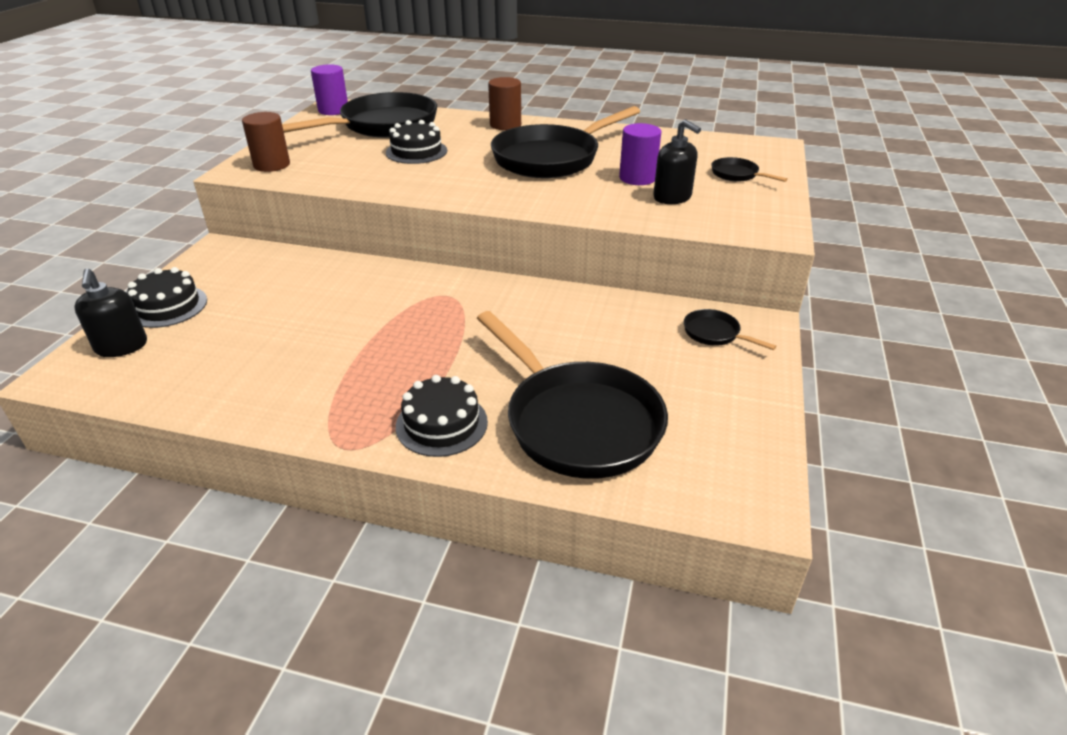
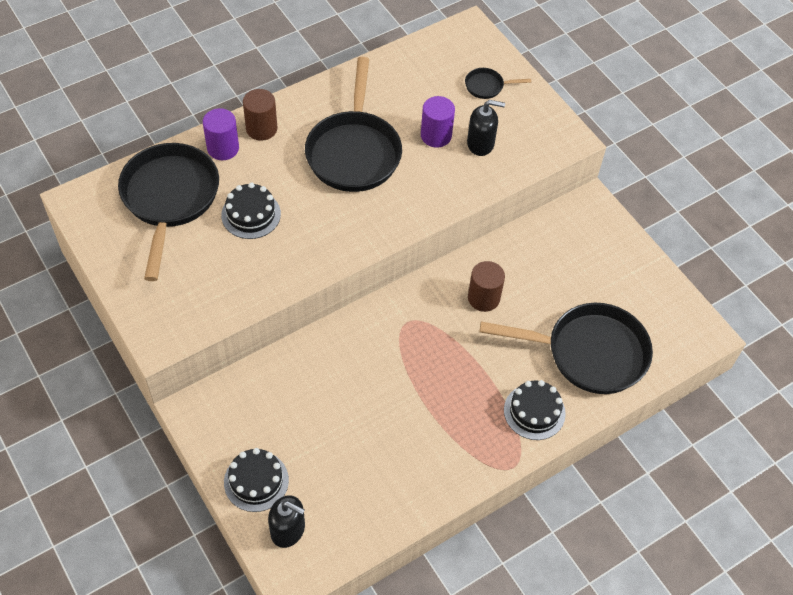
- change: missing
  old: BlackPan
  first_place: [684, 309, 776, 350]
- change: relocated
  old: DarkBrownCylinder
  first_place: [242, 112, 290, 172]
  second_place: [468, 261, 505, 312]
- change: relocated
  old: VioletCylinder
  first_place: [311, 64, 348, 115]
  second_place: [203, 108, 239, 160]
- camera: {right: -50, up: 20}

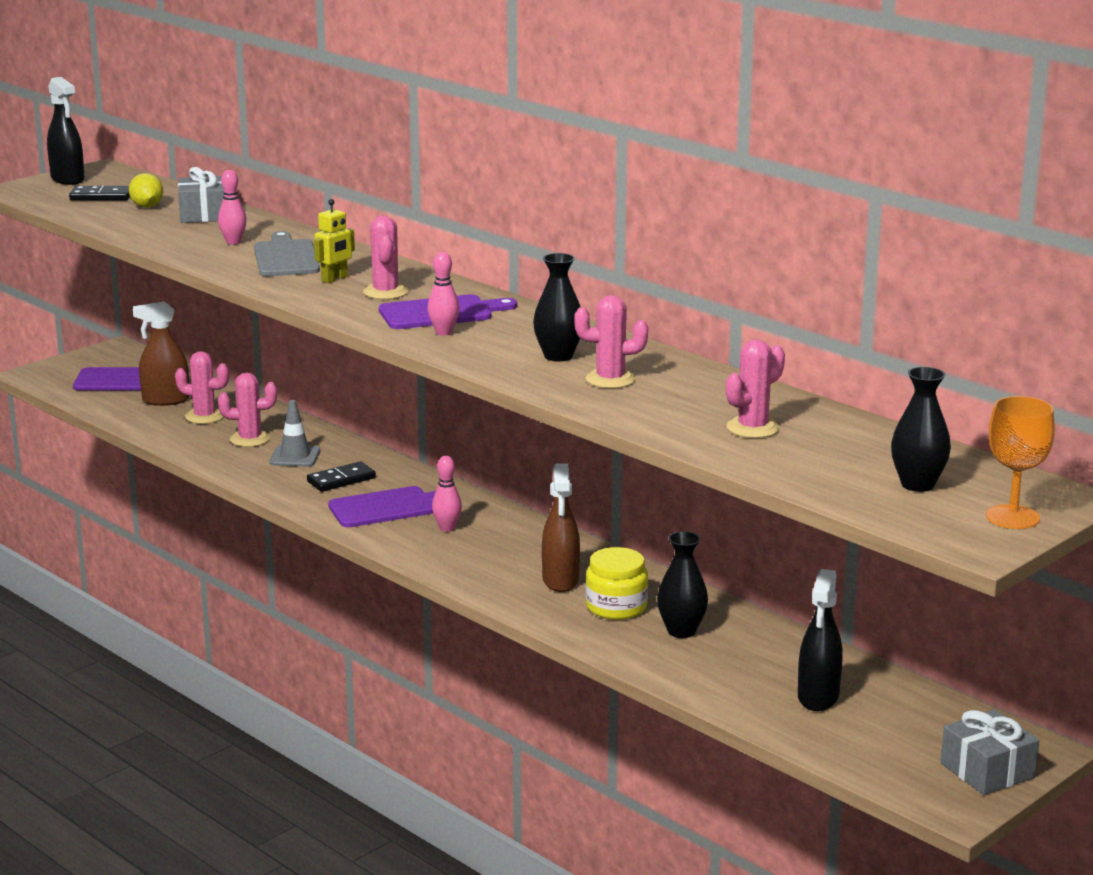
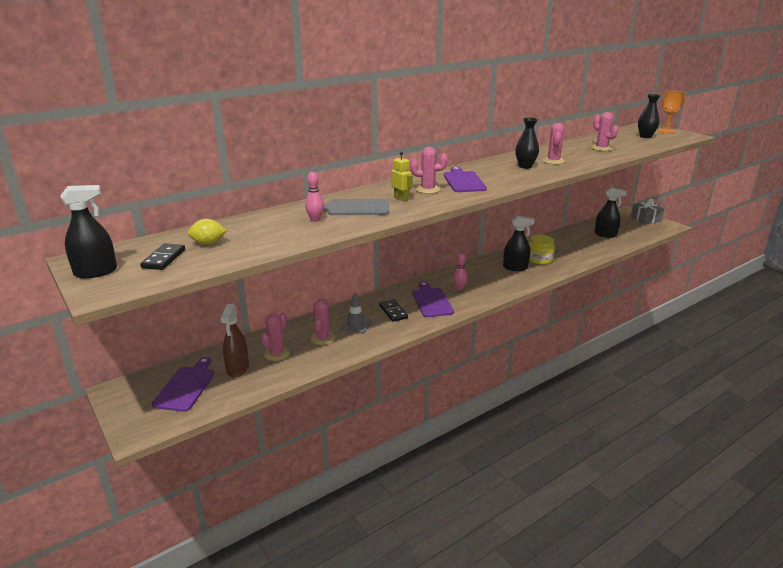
- change: missing
  old: GrayPresent
  first_place: [178, 167, 225, 223]
- change: missing
  old: RosePinkBowlingPin
  first_place: [428, 252, 459, 336]
- change: missing
  old: BlackFlowerVase
  first_place: [657, 531, 708, 638]
- change: colour
  old: DarkBrownSprayBottle
  new: BlackSprayBottle
  first_place: [542, 463, 580, 592]
  second_place: [503, 216, 535, 271]
- camera: {right: -80, up: 5}

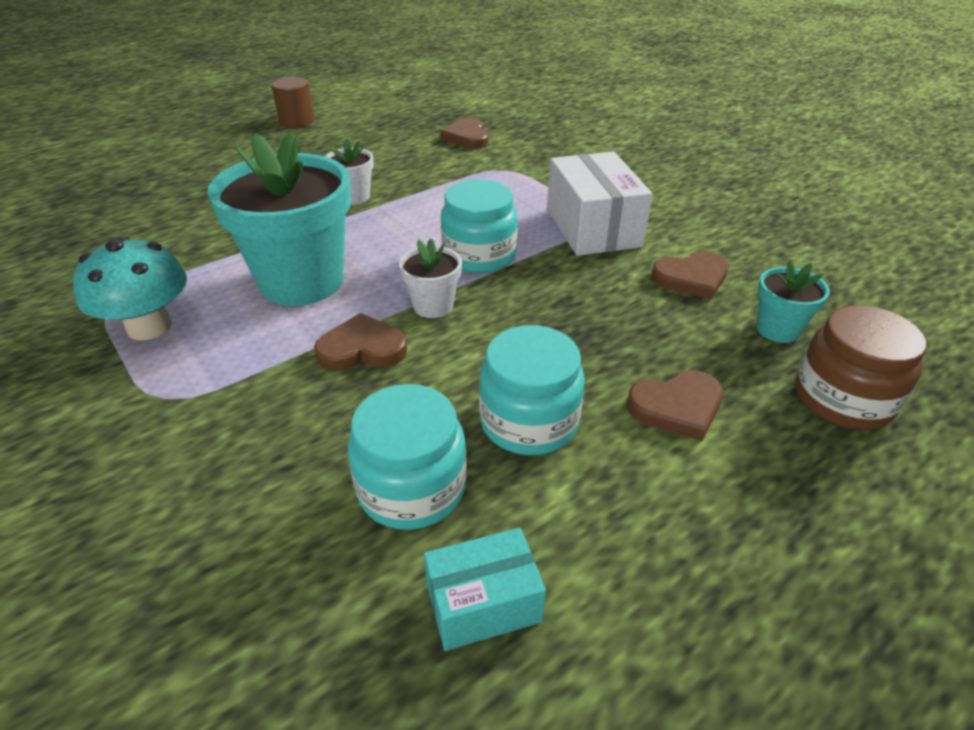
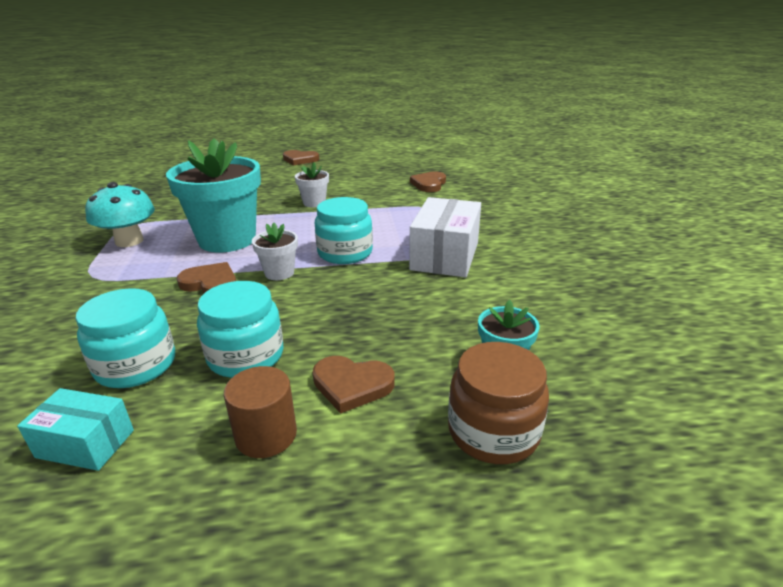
- change: relocated
  old: DarkBrownCylinder
  first_place: [271, 77, 315, 127]
  second_place: [224, 366, 297, 458]
- change: relocated
  old: DarkBrownHeart
  first_place: [651, 251, 728, 299]
  second_place: [283, 150, 319, 165]
- camera: {right: 30, up: -10}

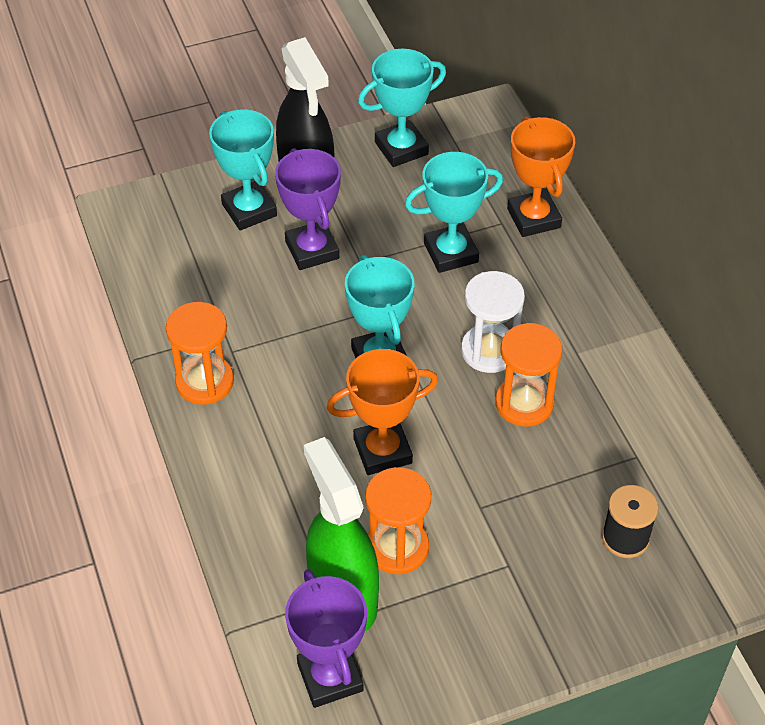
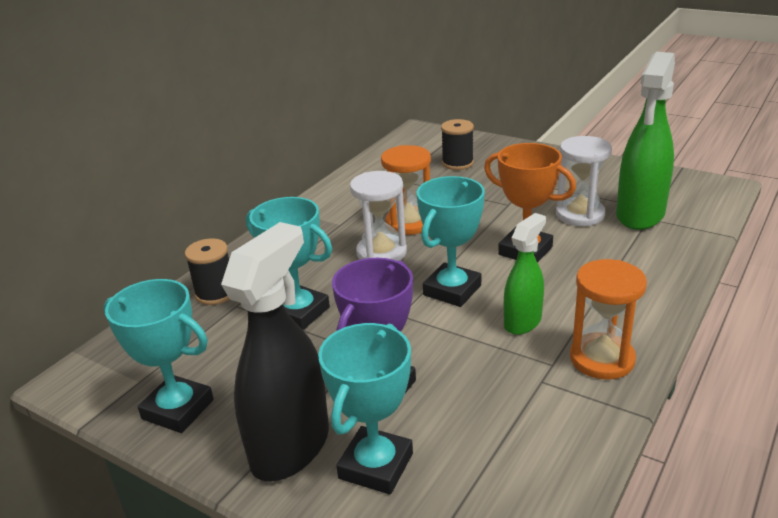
- change: missing
  old: VioletTrophy
  first_place: [285, 569, 367, 708]
- change: appeared
  new: EmeraldSprayBottle
  second_place: [504, 213, 546, 335]
- change: exchanged
  old: BrightOrangeTrophy
  new: BlackReelOfThread
  first_place: [507, 116, 575, 237]
  second_place: [185, 238, 229, 305]
- change: colour
  old: BrightOrangeSandTimer
  new: SnowWhiteSandTimer
  first_place: [365, 467, 431, 575]
  second_place: [556, 136, 612, 226]
- camera: {right: -125, up: -20}

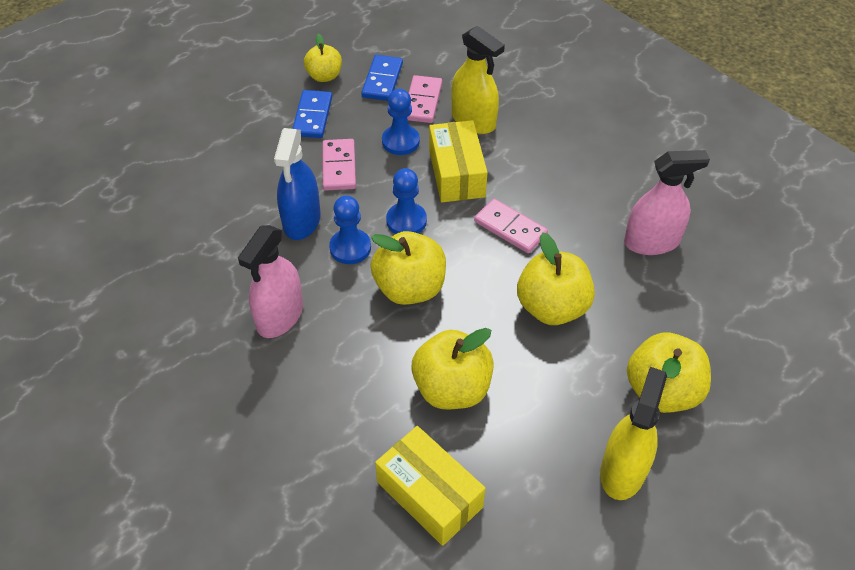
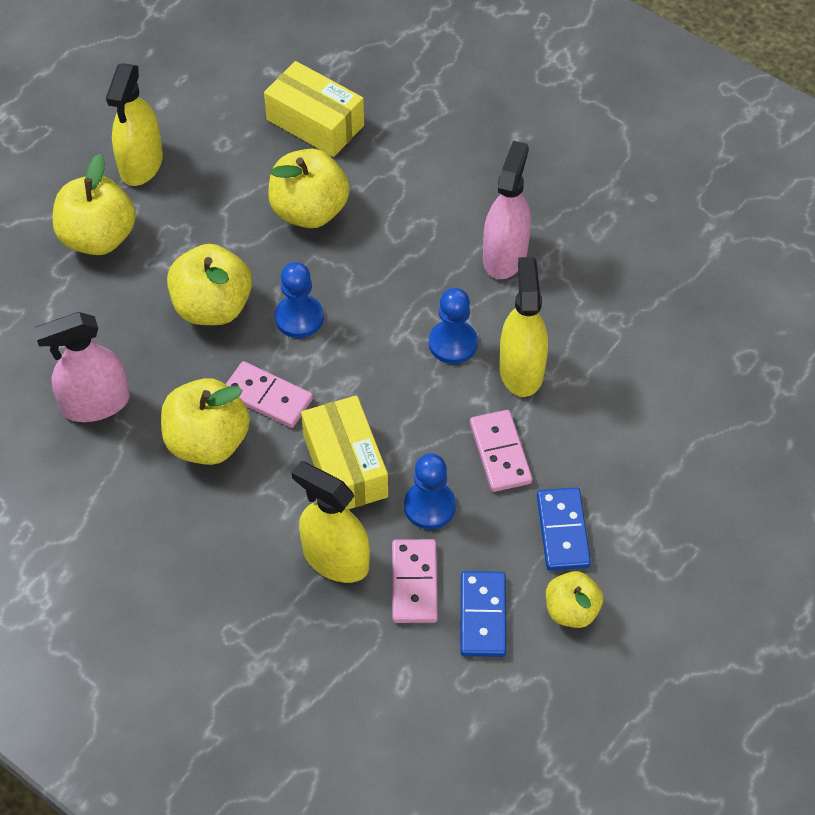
- change: relocated
  old: GoldenApple
  first_place: [371, 231, 446, 305]
  second_place: [161, 378, 250, 465]
- change: relocated
  old: BlueGamePawn
  first_place: [386, 168, 427, 234]
  second_place: [275, 262, 324, 338]
- change: colour
  old: BlueSprayBottle
  new: GoldenSprayBottle
  first_place: [274, 128, 321, 240]
  second_place: [499, 257, 548, 397]
- camera: {right: 170, up: 5}

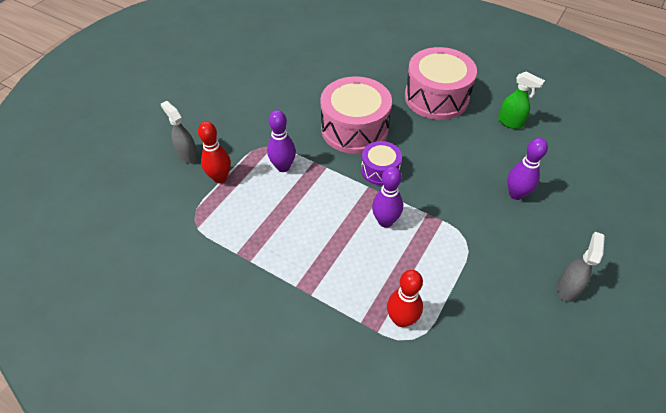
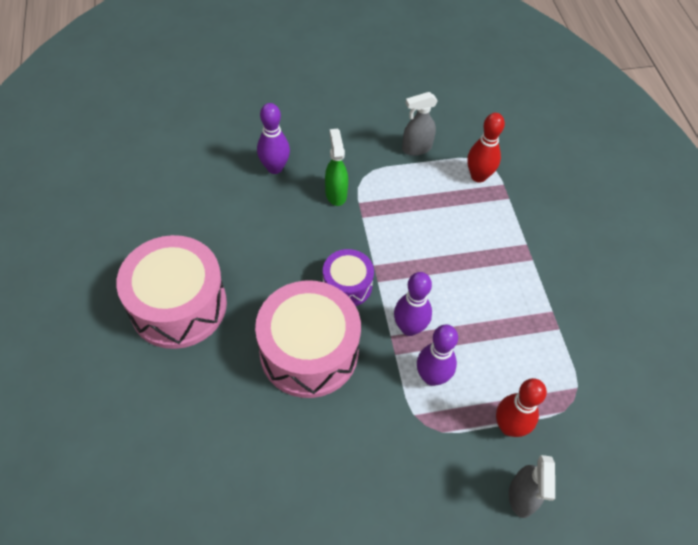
- change: relocated
  old: VioletBowlingPin
  first_place: [372, 166, 403, 228]
  second_place: [394, 272, 432, 336]
- change: relocated
  old: EmeraldSprayBottle
  first_place: [498, 72, 545, 129]
  second_place: [325, 129, 348, 206]
- change: relocated
  old: GraySprayBottle
  first_place: [557, 232, 605, 302]
  second_place: [402, 92, 438, 156]
- camera: {right: -135, up: 5}

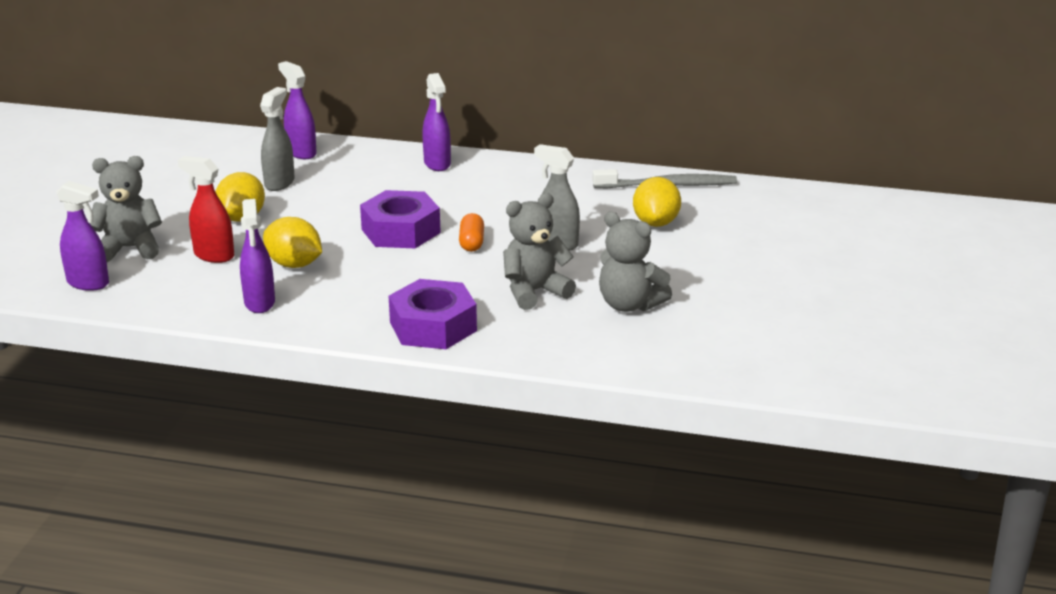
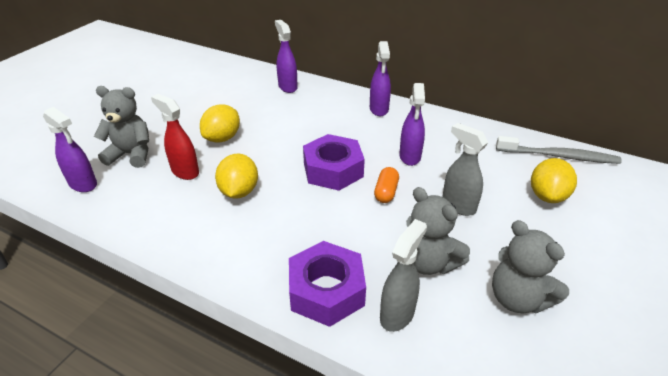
- change: relocated
  old: VioletSprayBottle
  first_place: [240, 199, 275, 313]
  second_place: [399, 83, 425, 166]
- change: relocated
  old: GraySprayBottle
  first_place: [260, 87, 295, 191]
  second_place: [380, 219, 427, 332]
- change: spun
  old: GoldenLemon
  first_place: [263, 217, 322, 268]
  second_place: [215, 154, 258, 199]
  degrees: 45
- change: spun
  old: GrayTeddy
  first_place: [503, 193, 576, 310]
  second_place: [406, 187, 470, 275]
  degrees: -120
- camera: {right: 15, up: 10}

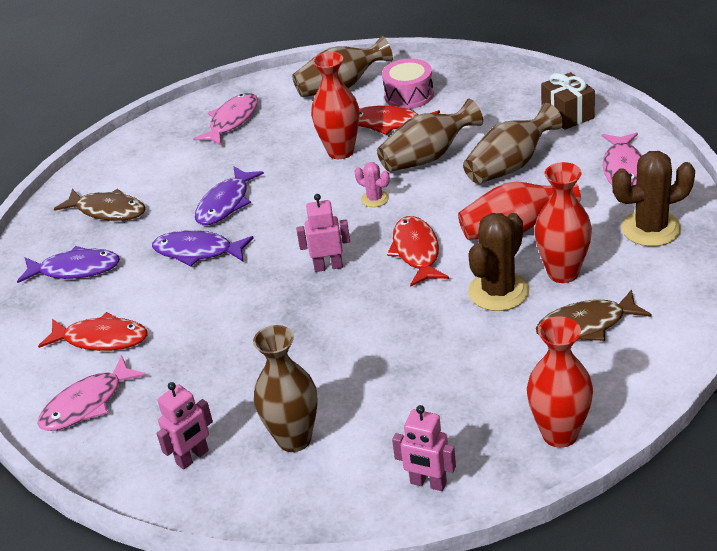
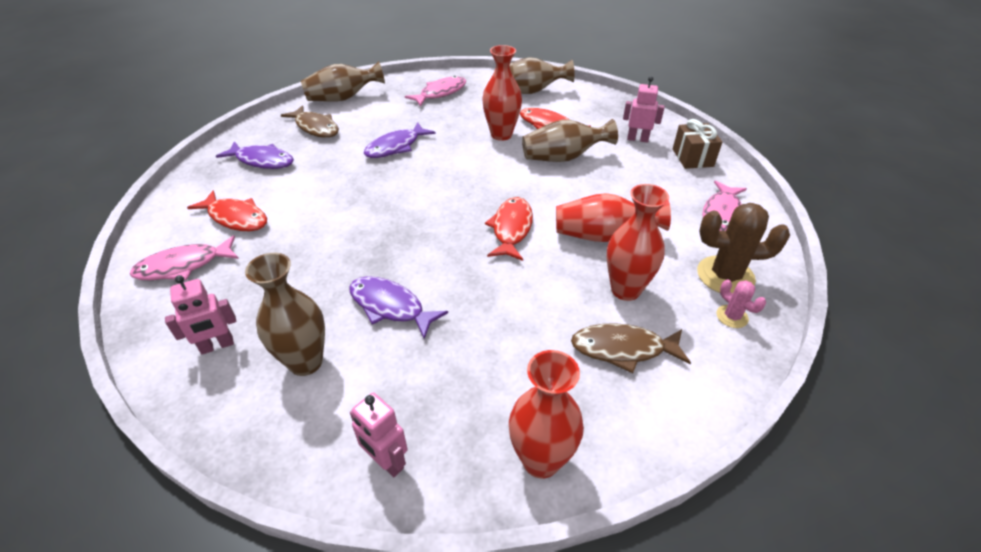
- change: missing
  old: RosePinkSnareDrum
  first_place: [382, 58, 434, 109]
- change: missing
  old: DarkBrownPricklyPlant
  first_place: [468, 213, 529, 311]
- change: relocated
  old: VioletToyFish
  first_place: [152, 230, 253, 267]
  second_place: [349, 276, 448, 339]
- change: relocated
  old: RosePinkToyRobot
  first_place: [296, 194, 350, 272]
  second_place: [623, 76, 665, 143]
- change: relocated
  old: RosePinkPricklyPlant
  first_place: [355, 162, 390, 207]
  second_place: [717, 280, 766, 328]
- change: relocated
  old: DarkBrownFlowerVase
  first_place: [463, 103, 563, 184]
  second_place: [301, 61, 385, 102]
- camera: {right: 15, up: 5}

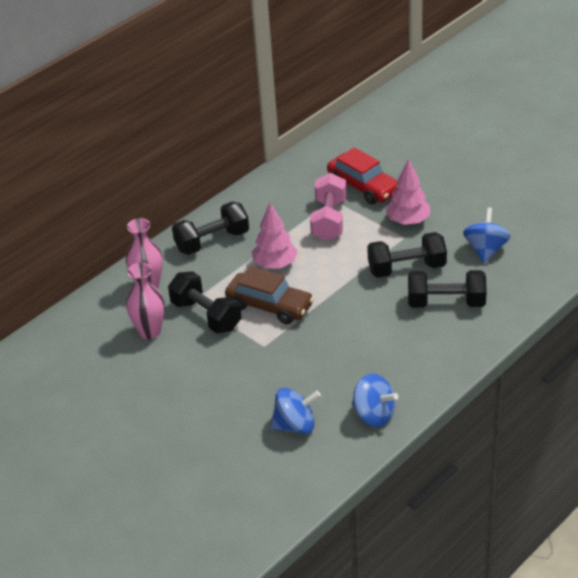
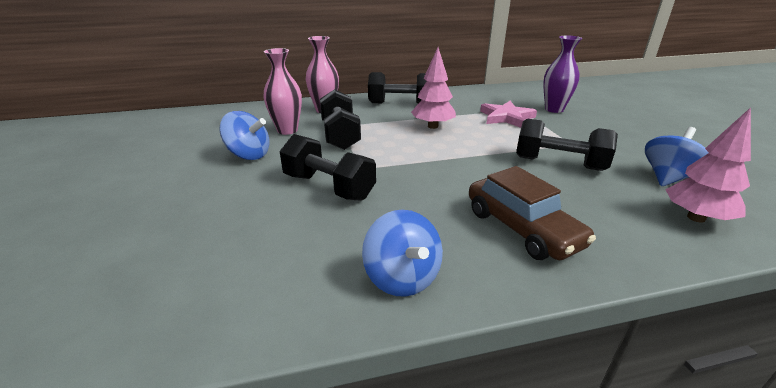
- change: relocated
  old: DarkBrownAutomobile
  first_place: [225, 266, 314, 324]
  second_place: [469, 166, 596, 260]
- change: relocated
  old: BlueToyTop
  first_place: [270, 388, 321, 434]
  second_place: [219, 111, 270, 160]
- change: relocated
  old: RosePinkFirTree
  first_place: [386, 159, 430, 225]
  second_place: [665, 107, 751, 223]
- change: relocated
  old: BlackFreeWeight
  first_place: [408, 270, 487, 308]
  second_place: [280, 134, 376, 201]
- change: exchanged
  old: RosePinkFreeWeight
  new: RosePinkStarShape
  first_place: [310, 173, 347, 241]
  second_place: [480, 101, 537, 128]
- change: exchanged
  old: ScarletAutomobile
  new: VioletFlowerVase
  first_place: [327, 147, 398, 205]
  second_place: [543, 35, 582, 113]
- camera: {right: 30, up: -10}

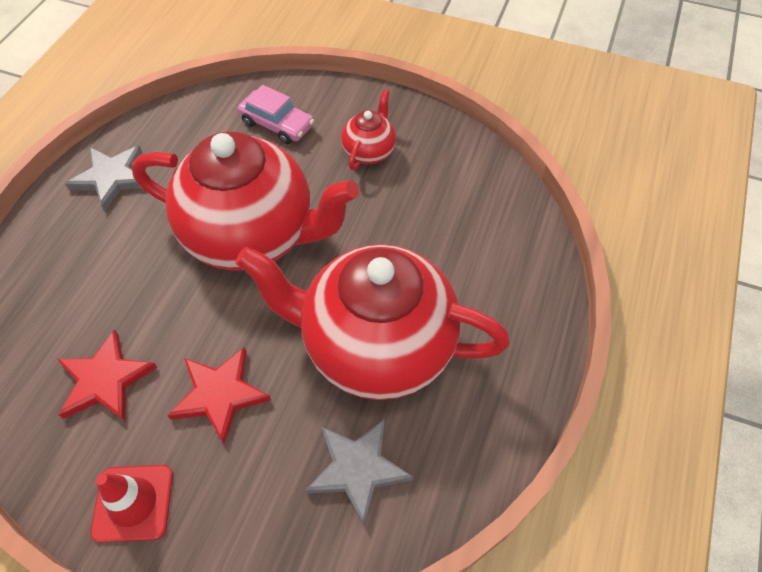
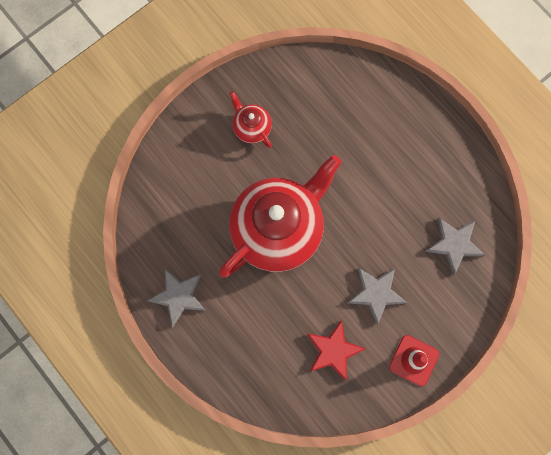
- change: missing
  old: ScarletTeaPot
  first_place: [235, 244, 510, 400]
- change: missing
  old: RosePinkAutomobile
  first_place: [238, 85, 314, 144]
- change: colour
  old: ScarletStarShape
  new: GrayStarShape
  first_place: [167, 347, 271, 444]
  second_place: [348, 268, 407, 325]
- camera: {right: -60, up: 20}

